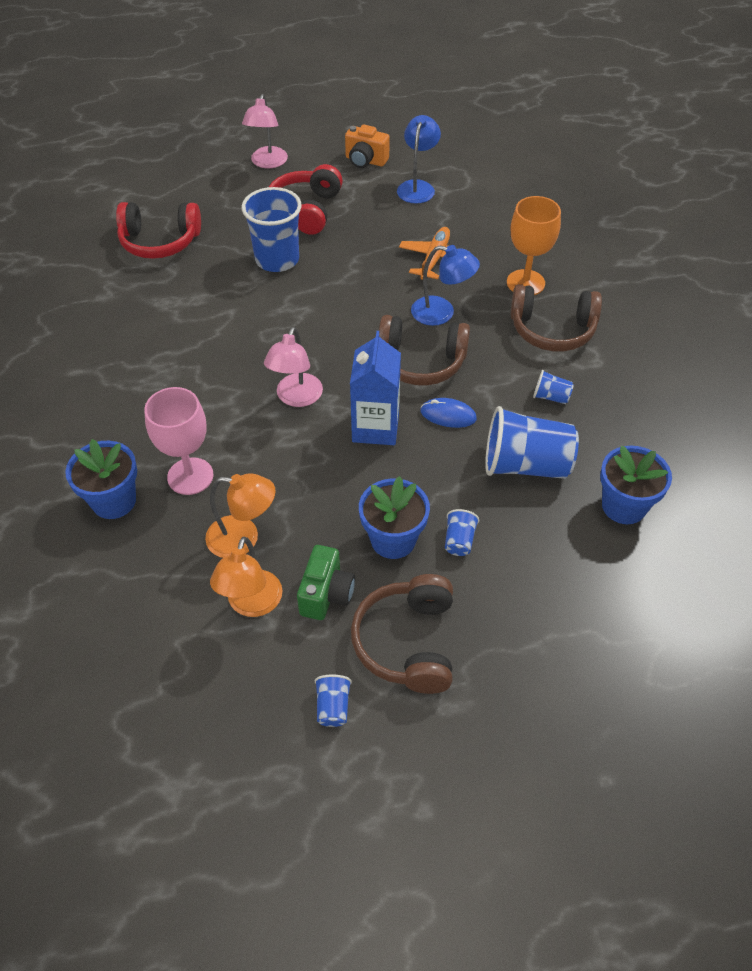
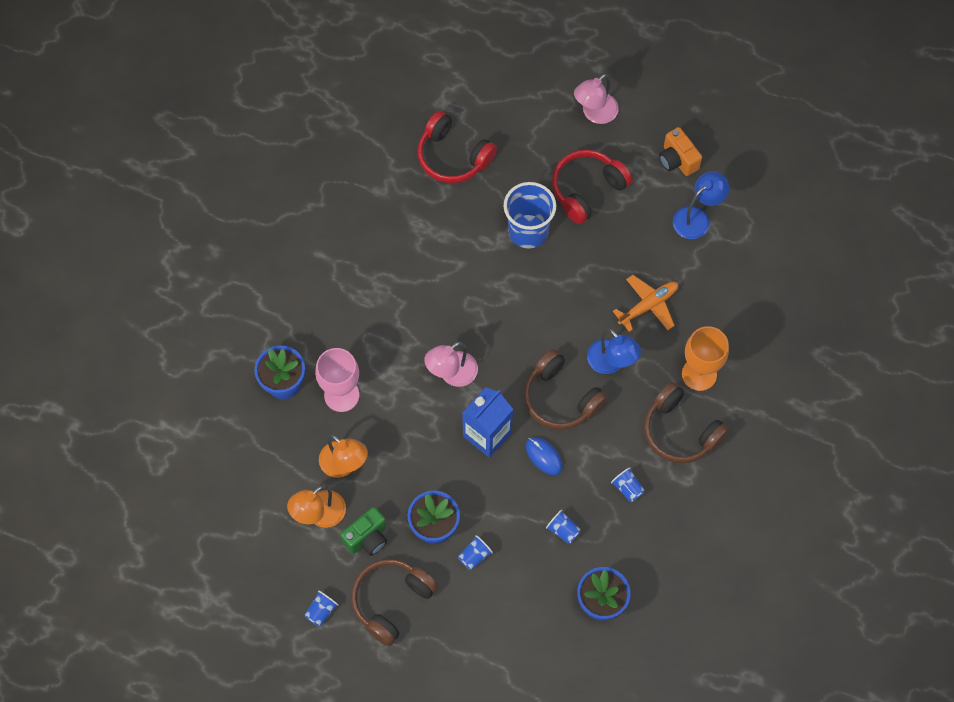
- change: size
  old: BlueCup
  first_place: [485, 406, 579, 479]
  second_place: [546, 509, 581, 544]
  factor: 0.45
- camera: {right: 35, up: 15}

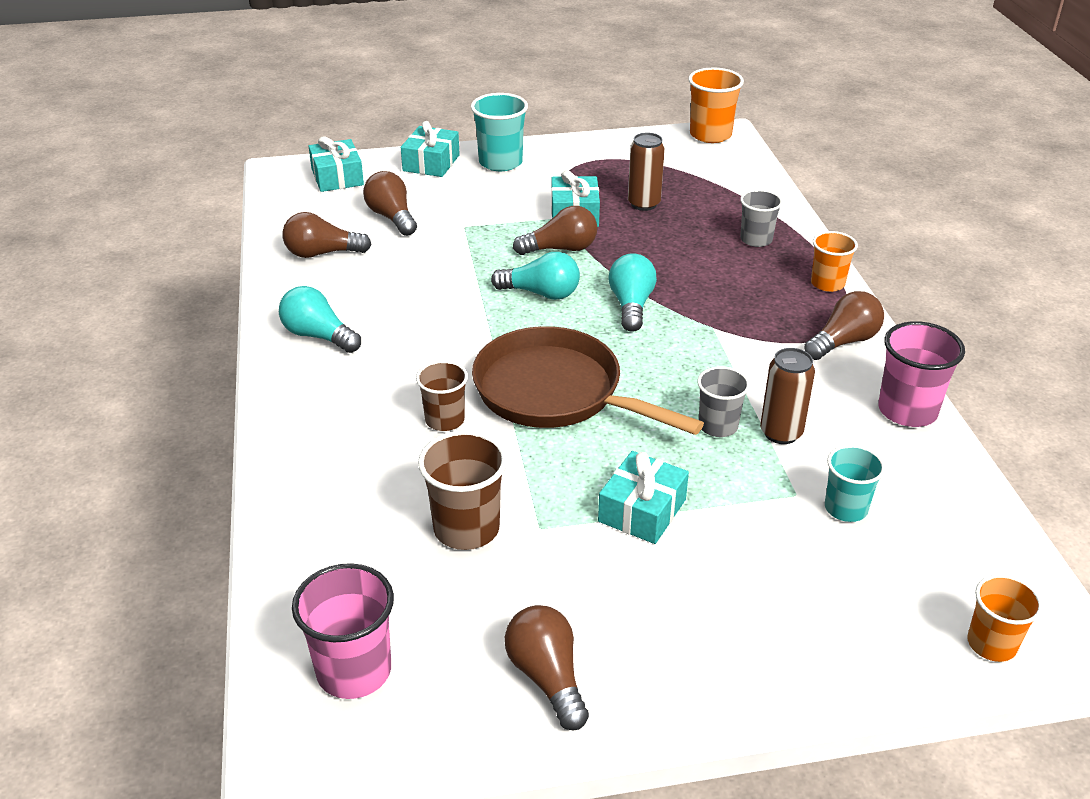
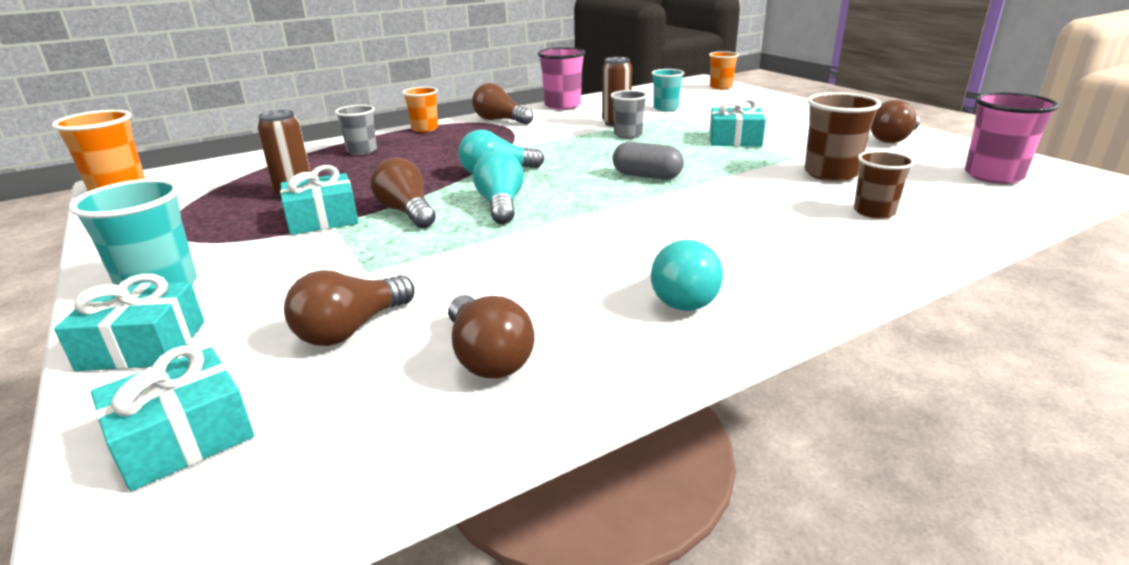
- change: relocated
  old: DarkBrownCup
  first_place: [416, 361, 468, 431]
  second_place: [854, 151, 915, 219]
- change: exchanged
  old: DarkBrownPan
  new: GrayPill
  first_place: [472, 326, 704, 435]
  second_place: [612, 142, 684, 180]
- camera: {right: -110, up: -10}

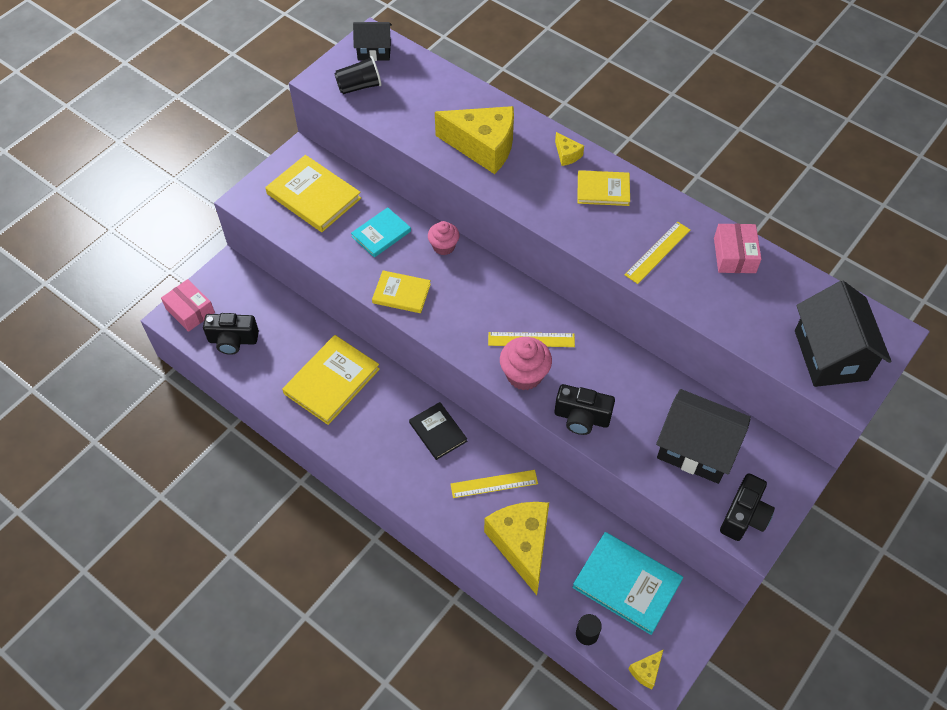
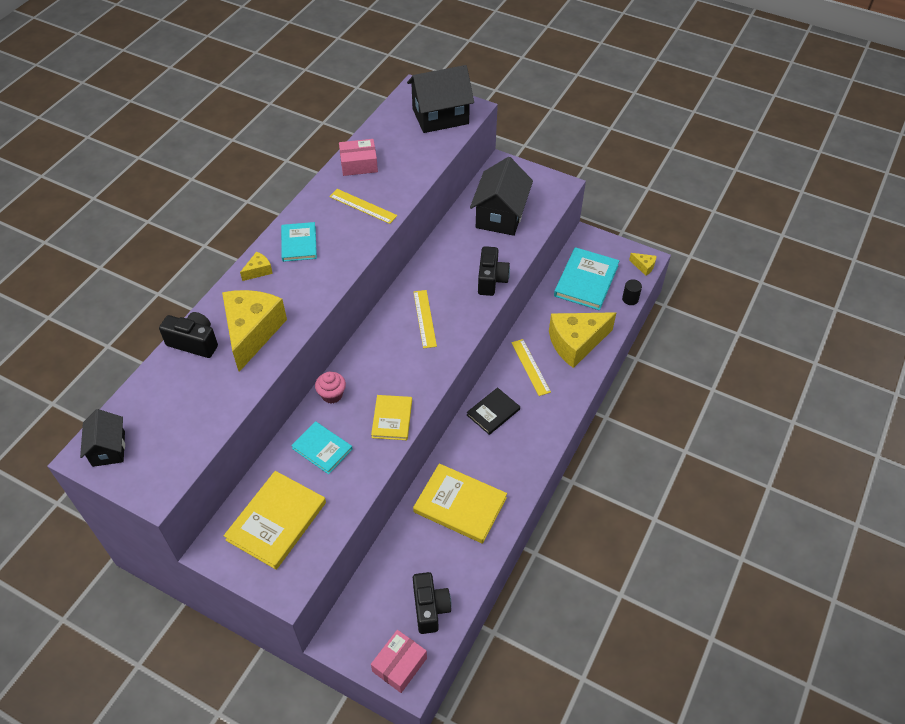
- change: missing
  old: BlackCup
  first_place: [334, 56, 382, 94]
- change: missing
  old: RosePinkFairyCake
  first_place: [500, 337, 552, 390]
- change: relocated
  old: BlackCompactCamera
  first_place: [720, 473, 775, 541]
  second_place: [159, 312, 218, 358]
- change: colour
  old: GoldenHardcover
  new: TurquoiseHardcover
  first_place: [578, 170, 630, 206]
  second_place: [281, 222, 317, 262]
- camera: {right: -100, up: -5}

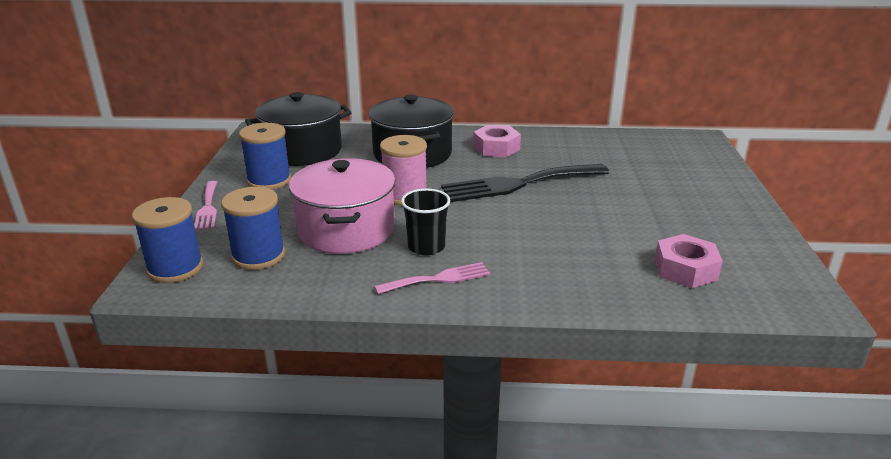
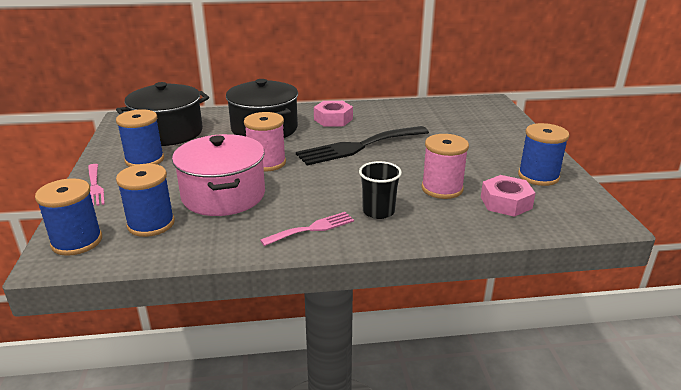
- change: appeared
  new: RosePinkReelOfThread
  second_place: [421, 134, 469, 199]
- change: appeared
  new: BlueReelOfThread
  second_place: [518, 123, 569, 186]
- change: relocated
  old: BlackCup
  first_place: [401, 189, 451, 255]
  second_place: [359, 161, 402, 219]
- camera: {right: -10, up: 0}

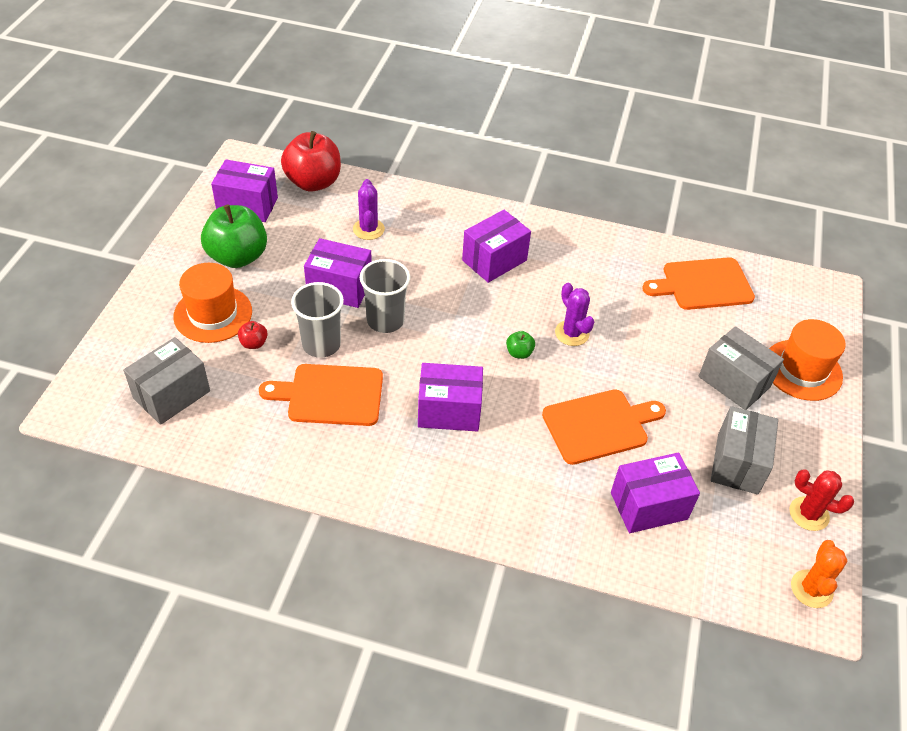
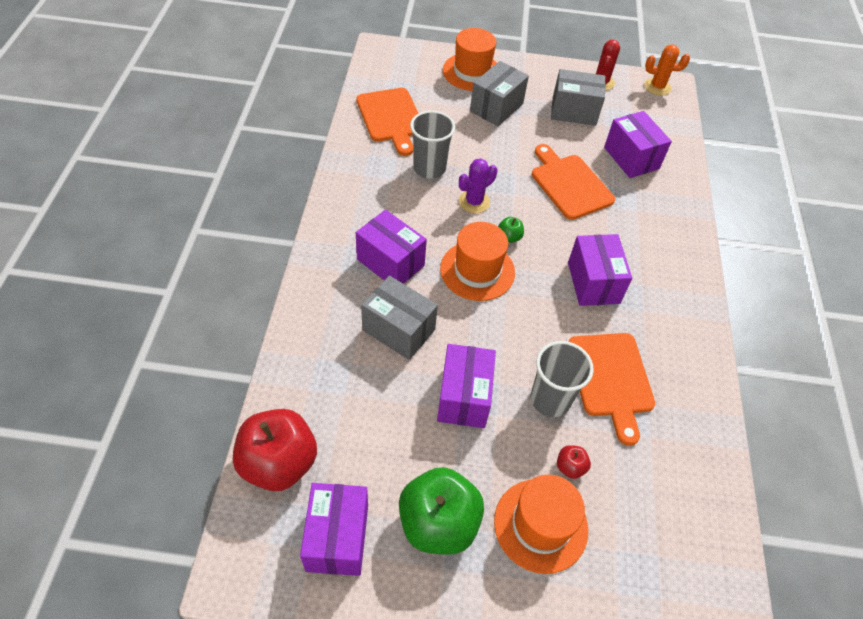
- change: missing
  old: VioletPricklyPlant
  first_place: [353, 179, 385, 240]
- change: appeared
  new: BrightOrangeHat
  second_place: [440, 222, 515, 301]
- change: relocated
  old: GrayPackage
  first_place: [123, 337, 210, 425]
  second_place: [361, 276, 438, 360]
- change: relocated
  old: GrayCup
  first_place: [360, 259, 410, 333]
  second_place: [410, 111, 455, 178]
- camera: {right: -100, up: 5}

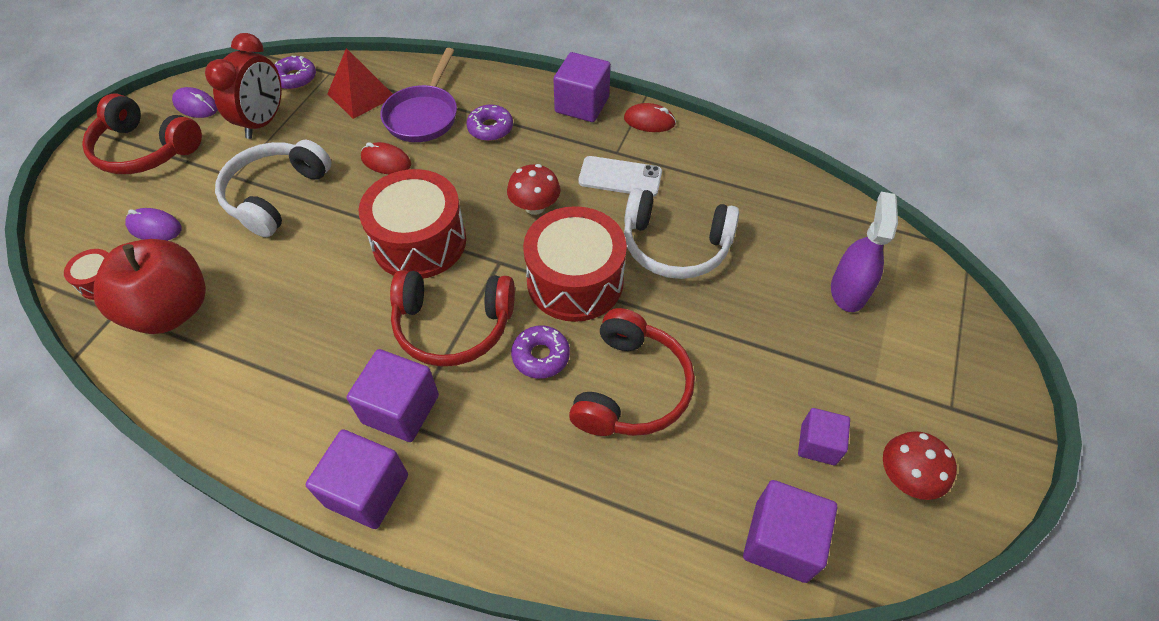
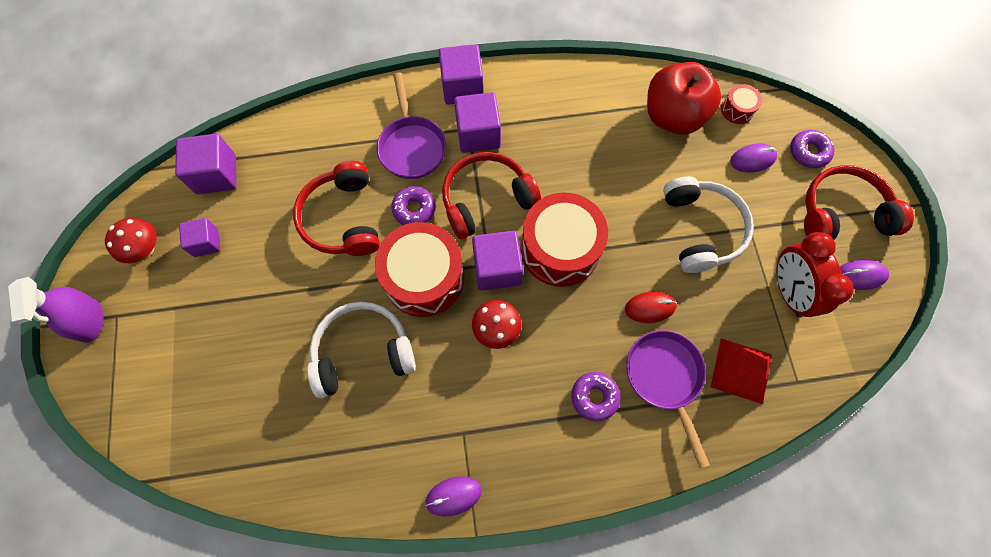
- change: missing
  old: SnowWhiteSmartphone
  first_place: [578, 156, 662, 197]
- change: appeared
  new: VioletPan
  second_place: [377, 72, 446, 179]
- change: relocated
  old: VioletDonut
  first_place: [274, 55, 316, 90]
  second_place: [790, 130, 835, 168]
- change: relocated
  old: VioletCube
  first_place: [553, 52, 611, 122]
  second_place: [472, 231, 523, 291]
- change: relocated
  old: VioletSprayBottle
  first_place: [831, 192, 898, 312]
  second_place: [8, 277, 104, 343]
- change: colour
  old: ScarletComputerMouse
  new: VioletComputerMouse
  first_place: [624, 103, 676, 132]
  second_place: [425, 476, 482, 517]
- camera: {right: 150, up: 15}

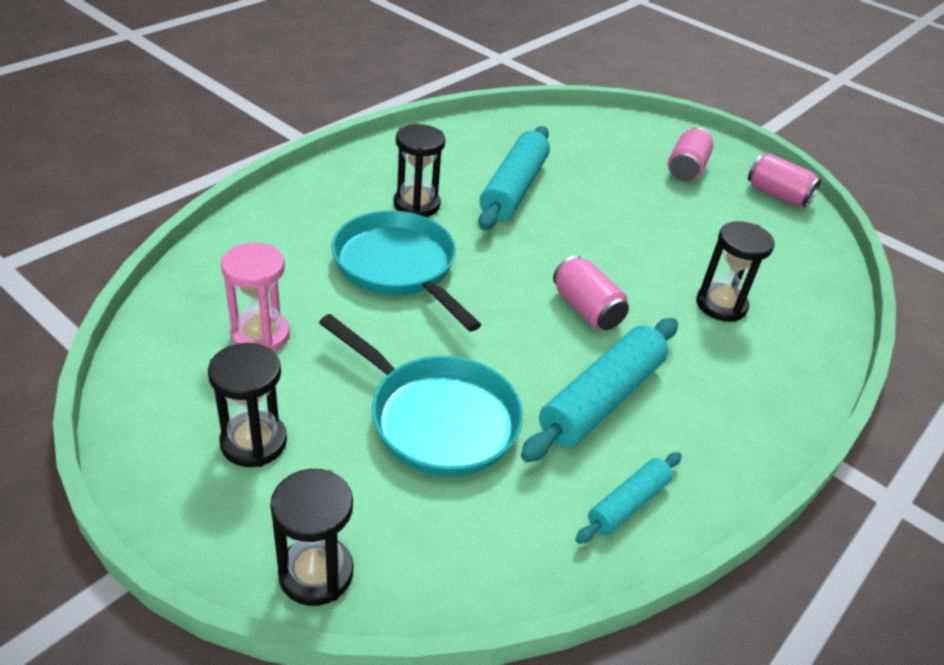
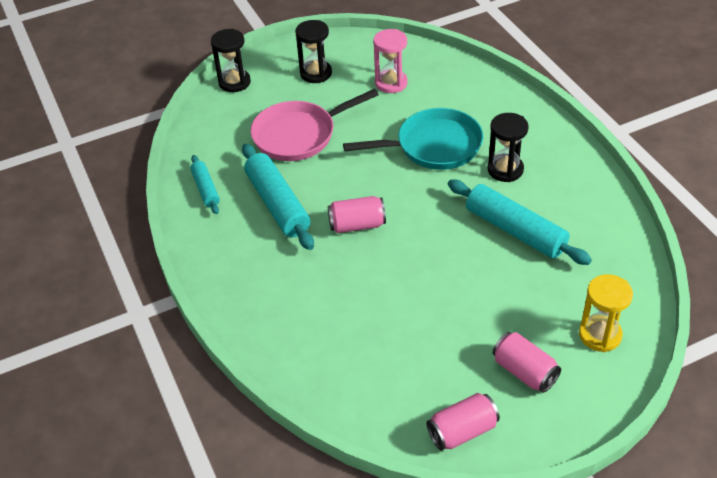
- change: missing
  old: BlackSandTimer
  first_place: [696, 221, 775, 322]
- change: appeared
  new: GoldenSandTimer
  second_place: [579, 274, 633, 352]
- change: colour
  old: TurquoisePan
  new: RosePinkPan
  first_place: [319, 314, 523, 477]
  second_place: [250, 89, 379, 161]
- camera: {right: 120, up: 5}

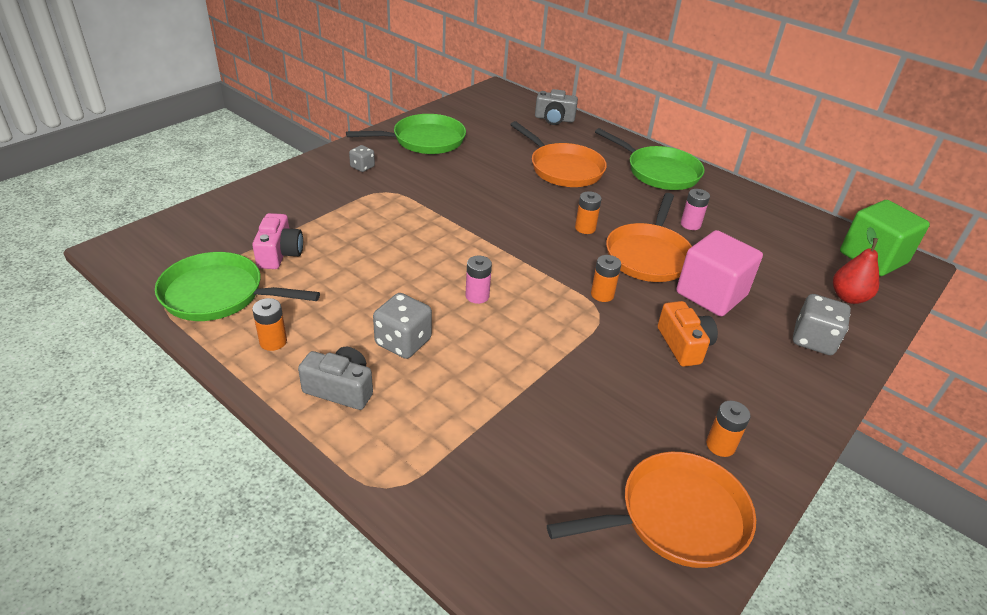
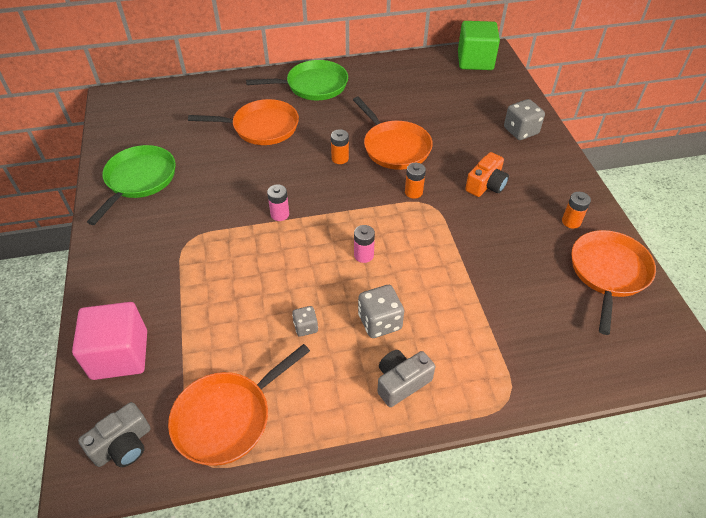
- change: missing
  old: RosePinkCompactCamera
  first_place: [252, 213, 303, 269]
- change: missing
  old: BrightOrangeAaBattery
  first_place: [252, 298, 287, 351]
- change: missing
  old: ScarletPearFruit
  first_place: [833, 227, 879, 304]
- change: relocated
  old: GrayGameDie
  first_place: [349, 145, 375, 172]
  second_place: [292, 306, 318, 337]
- change: relocated
  old: GrayCompactCamera
  first_place: [535, 89, 578, 125]
  second_place: [78, 402, 151, 467]
- change: relocated
  old: RosePinkCube
  first_place: [676, 230, 763, 317]
  second_place: [72, 302, 147, 380]
- change: relocated
  old: RosePinkAaBattery
  first_place: [681, 189, 710, 230]
  second_place: [267, 184, 289, 221]
- change: colour
  old: EmeraldPan
  new: BrightOrangePan
  first_place: [155, 252, 320, 321]
  second_place: [168, 344, 310, 466]
- change: spun
  old: BrightOrangeCompactCamera
  first_place: [657, 301, 718, 367]
  second_place: [465, 152, 509, 197]
  degrees: 105
- camera: {right: -50, up: 10}

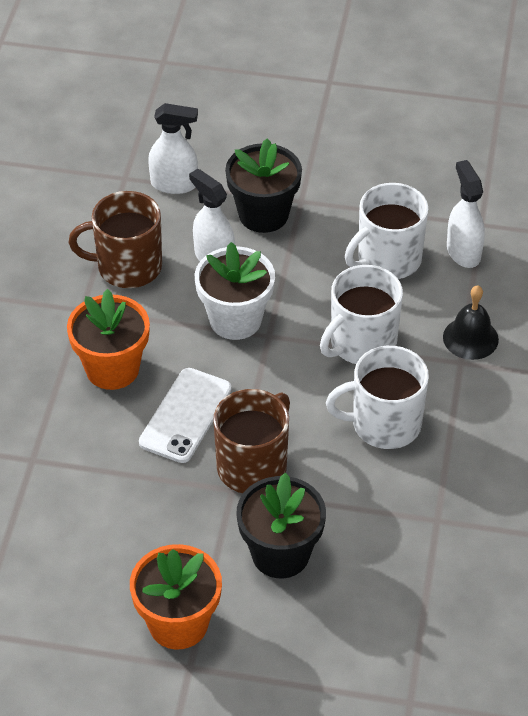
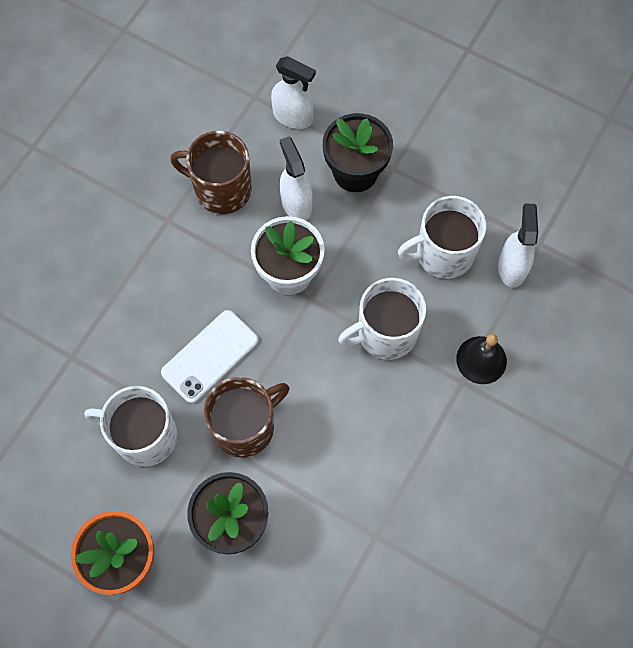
- change: missing
  old: BrightOrangePlantPot
  first_place: [67, 289, 150, 390]
- change: relocated
  old: SnowWhiteCoffeeMug
  first_place: [326, 346, 429, 449]
  second_place: [84, 386, 177, 467]
- camera: {right: 20, up: 20}

